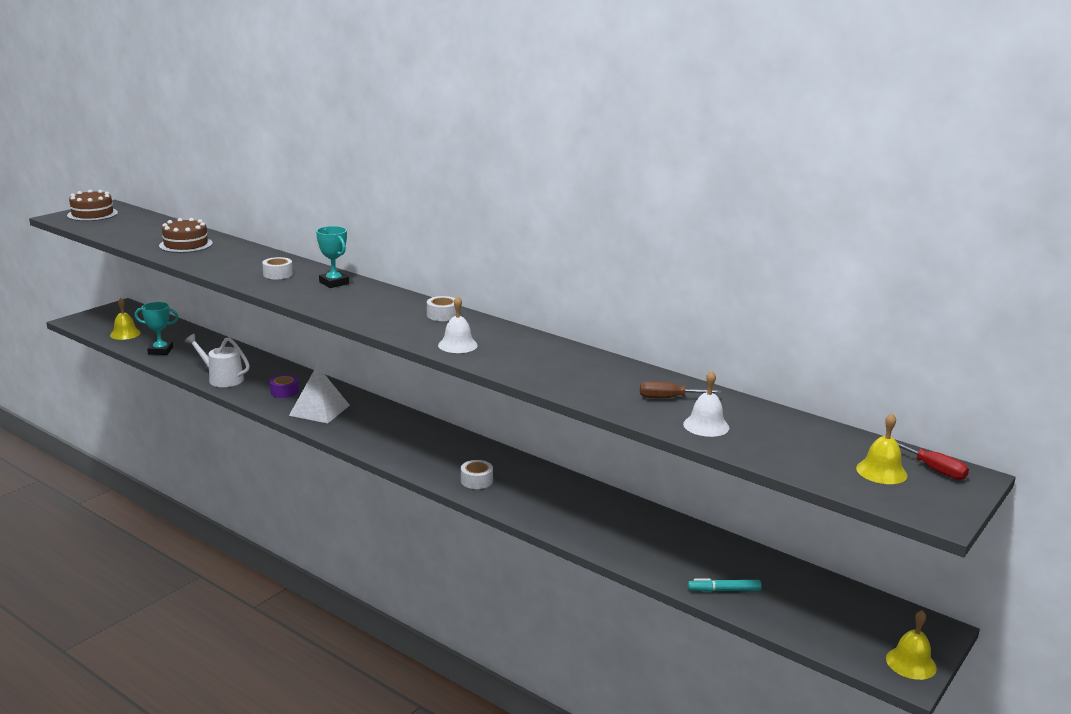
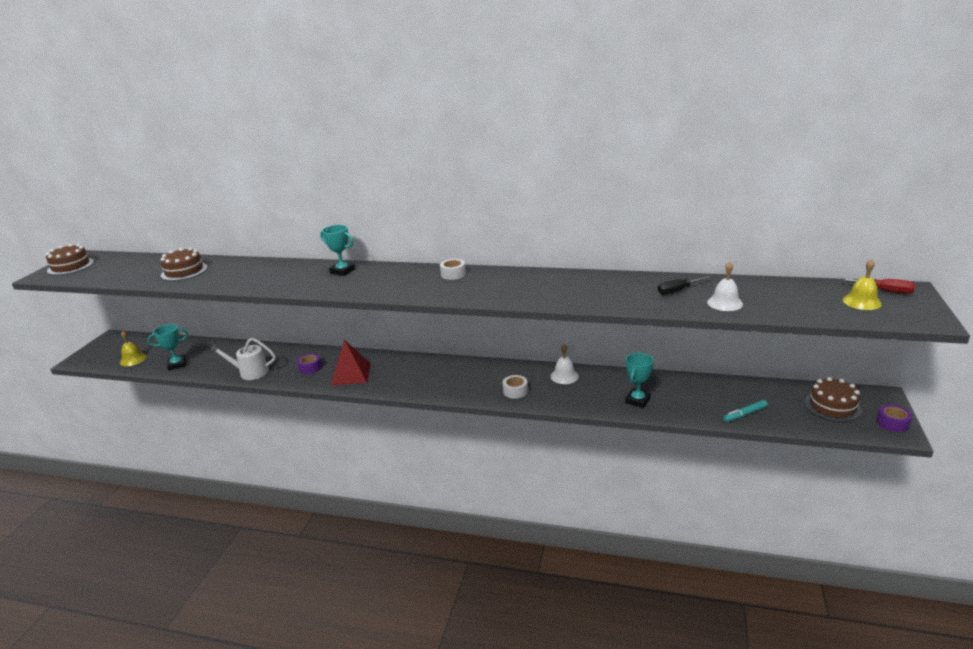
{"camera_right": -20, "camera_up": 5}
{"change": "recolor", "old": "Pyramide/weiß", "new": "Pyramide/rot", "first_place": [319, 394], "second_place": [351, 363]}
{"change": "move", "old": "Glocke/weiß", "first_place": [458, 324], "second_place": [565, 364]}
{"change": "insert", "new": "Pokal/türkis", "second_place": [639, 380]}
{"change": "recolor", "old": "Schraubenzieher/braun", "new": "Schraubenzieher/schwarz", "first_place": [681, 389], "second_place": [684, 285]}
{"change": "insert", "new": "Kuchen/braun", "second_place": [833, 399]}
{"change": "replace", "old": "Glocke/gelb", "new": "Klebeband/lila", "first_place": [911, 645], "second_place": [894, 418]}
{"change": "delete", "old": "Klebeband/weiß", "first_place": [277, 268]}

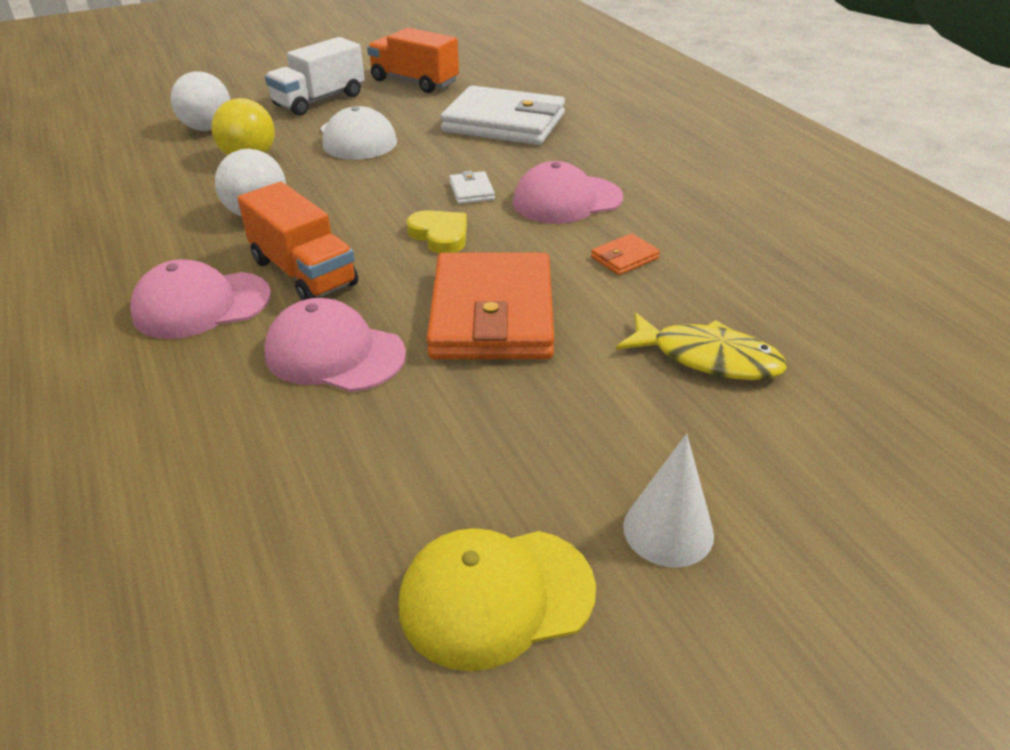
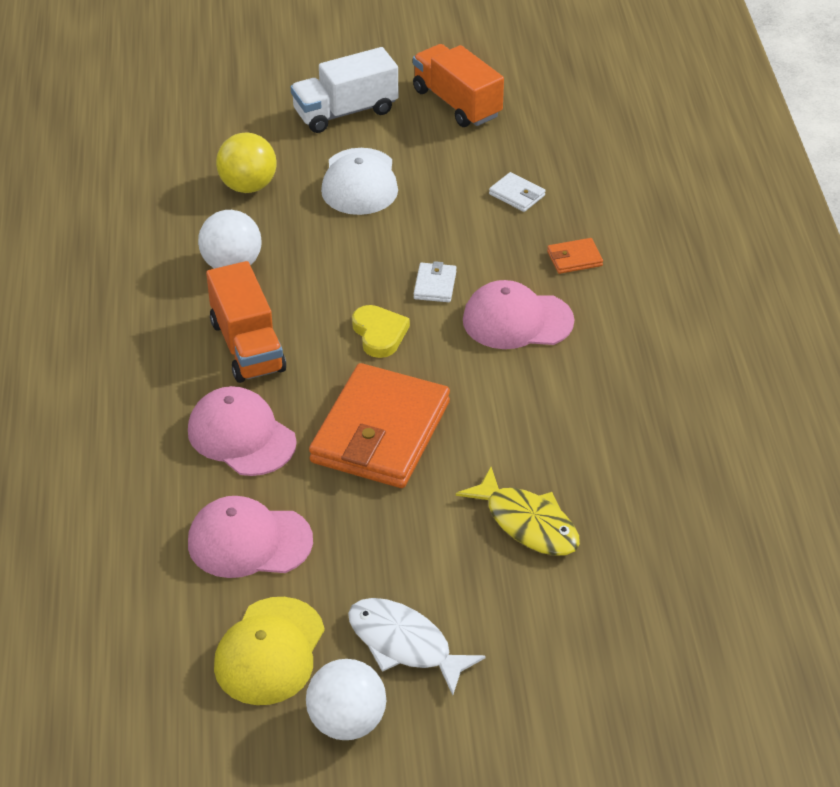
{"camera_right": 20, "camera_up": 5}
{"change": "move", "old": "Kappe/rosa", "first_place": [200, 299], "second_place": [250, 537]}
{"change": "rotate", "old": "Kappe/gelb", "first_place": [497, 599], "second_place": [269, 651], "degrees": -75}
{"change": "move", "old": "Ball/weiß", "first_place": [200, 101], "second_place": [346, 699]}
{"change": "replace", "old": "Kegel/weiß", "new": "Fisch/weiß", "first_place": [668, 500], "second_place": [417, 646]}
{"change": "resize", "old": "Geldbörse/weiß", "first_place": [502, 115], "second_place": [517, 192], "factor": 0.4}
{"change": "move", "old": "Geldbörse/orange", "first_place": [625, 254], "second_place": [575, 256]}

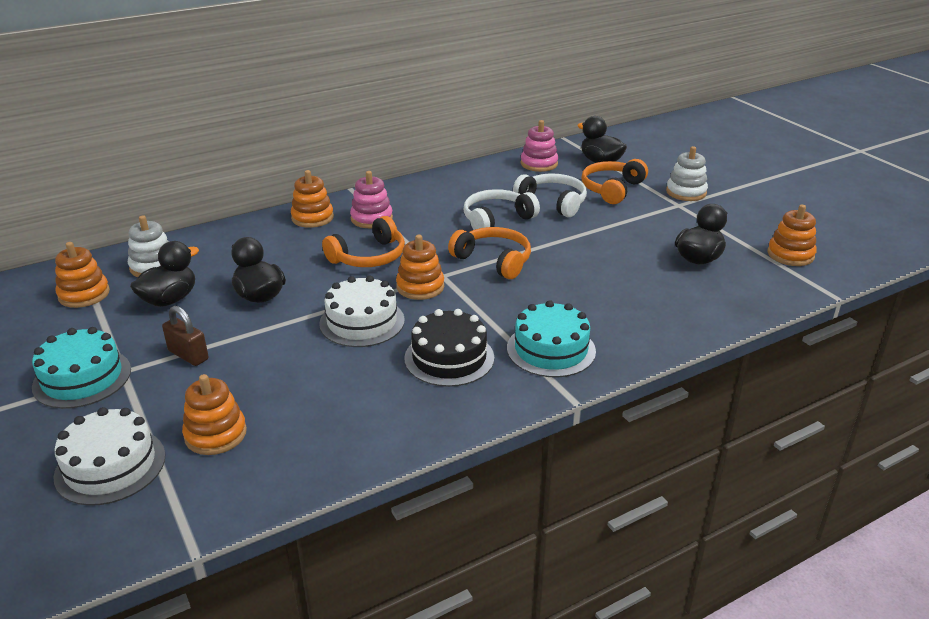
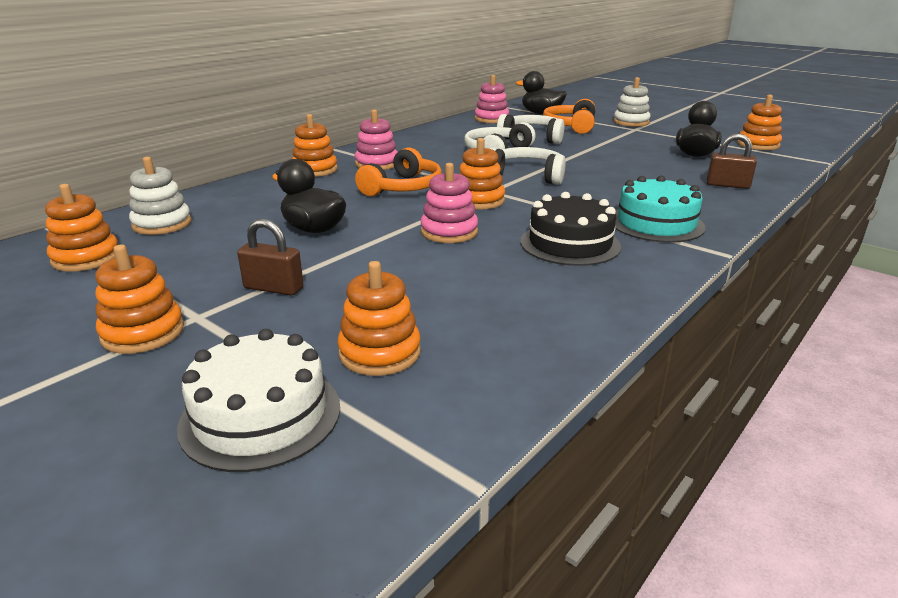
{"camera_right": -20, "camera_up": -5}
{"change": "replace", "old": "Kuchen/türkis", "new": "Stapelspielzeug/orange", "first_place": [81, 368], "second_place": [139, 299]}
{"change": "replace", "old": "Kuchen/weiß", "new": "Stapelspielzeug/rosa", "first_place": [362, 311], "second_place": [449, 203]}
{"change": "recolor", "old": "Kopfhörer/orange", "new": "Kopfhörer/weiß", "first_place": [489, 253], "second_place": [528, 166]}
{"change": "insert", "new": "Vorhängeschloss/braun", "second_place": [732, 161]}
{"change": "delete", "old": "Ente/schwarz", "first_place": [164, 274]}

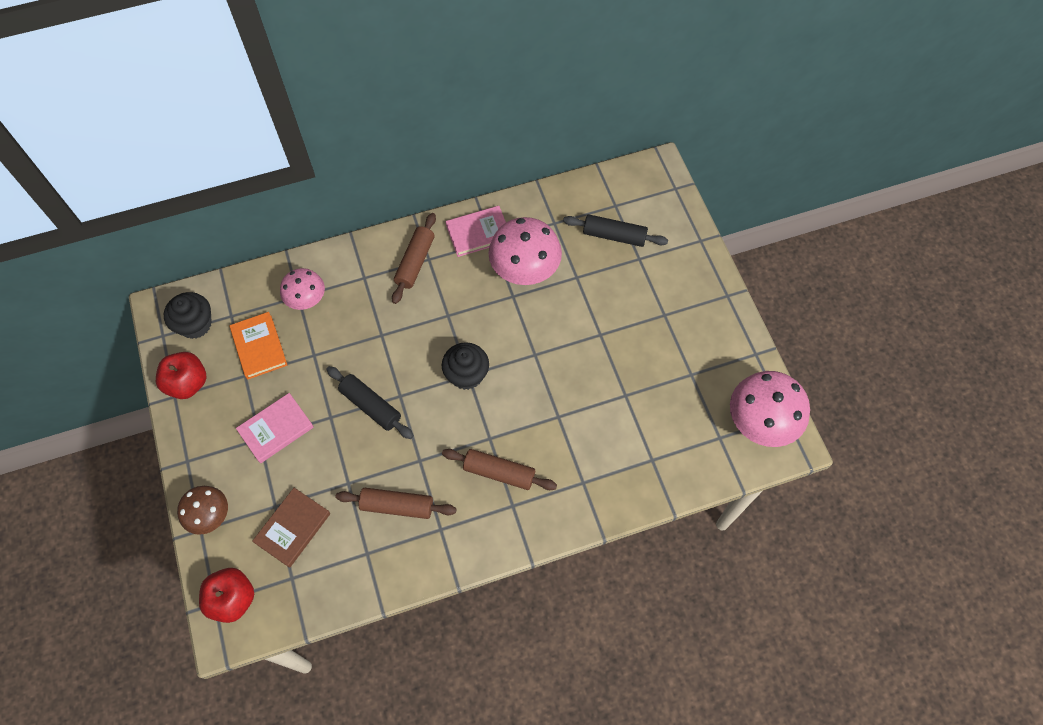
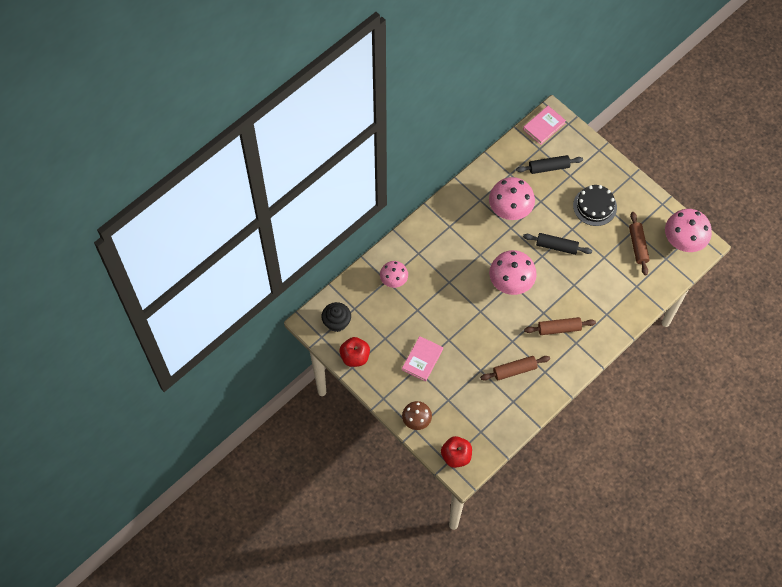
{"camera_right": -25, "camera_up": 0}
{"change": "replace", "old": "Muffin/schwarz", "new": "Pilz/rosa", "first_place": [465, 366], "second_place": [513, 272]}
{"change": "move", "old": "Buch/rosa", "first_place": [476, 231], "second_place": [544, 125]}
{"change": "move", "old": "Nudelholz/schwarz", "first_place": [370, 402], "second_place": [557, 244]}
{"change": "insert", "new": "Kuchen/schwarz", "second_place": [595, 205]}
{"change": "move", "old": "Nudelholz/braun", "first_place": [414, 258], "second_place": [639, 243]}
{"change": "delete", "old": "Buch/orange", "first_place": [258, 345]}
{"change": "delete", "old": "Buch/braun", "first_place": [291, 528]}

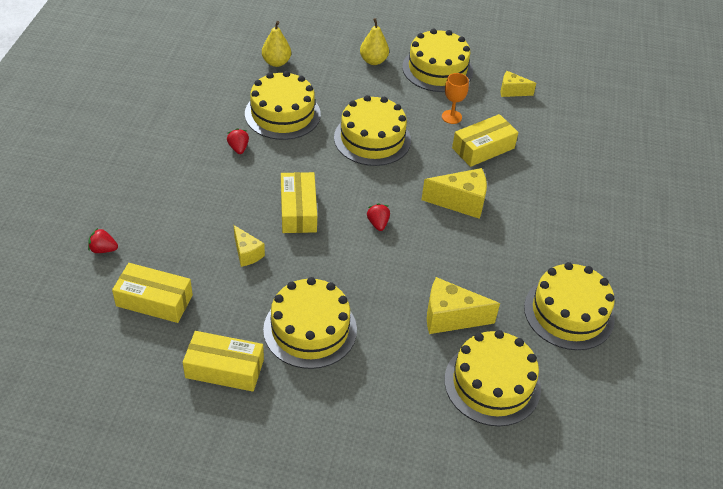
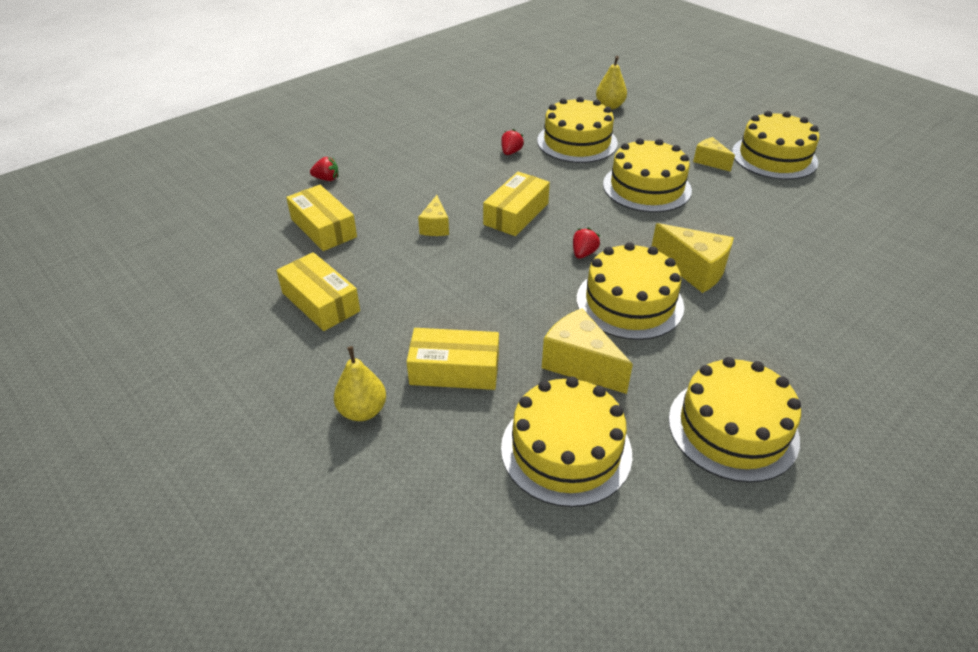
{"camera_right": 40, "camera_up": -5}
{"change": "rotate", "old": "Erdbeere/rot", "first_place": [103, 240], "second_place": [324, 169], "degrees": 135}
{"change": "move", "old": "Birne/gelb", "first_place": [374, 41], "second_place": [360, 383]}
{"change": "move", "old": "Schachtel/gelb", "first_place": [485, 140], "second_place": [453, 359]}
{"change": "move", "old": "Kuchen/gelb", "first_place": [310, 323], "second_place": [630, 291]}
{"change": "move", "old": "Käse/gelb", "first_place": [518, 84], "second_place": [714, 154]}
{"change": "delete", "old": "Kelch/orange", "first_place": [455, 98]}

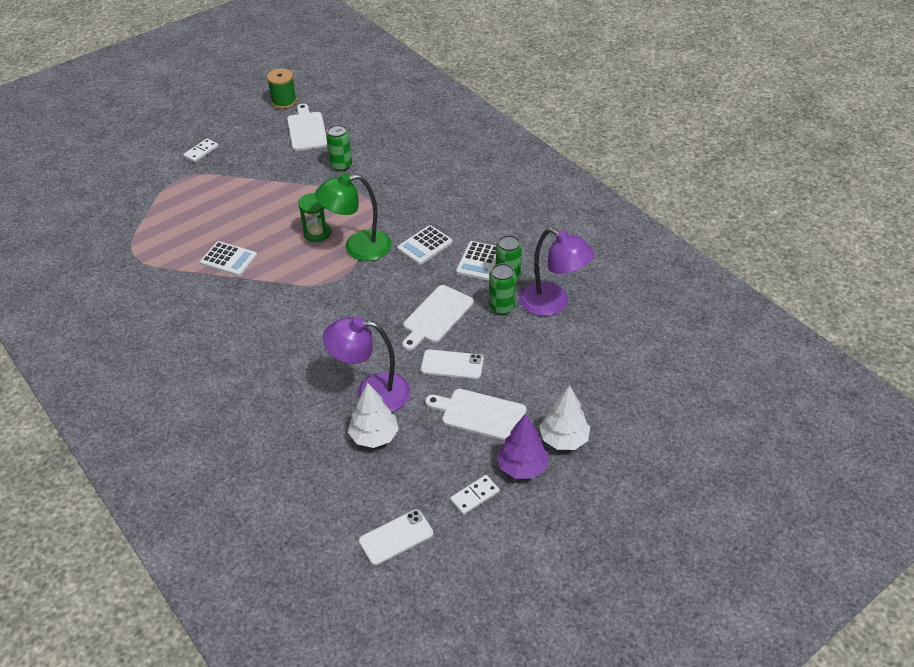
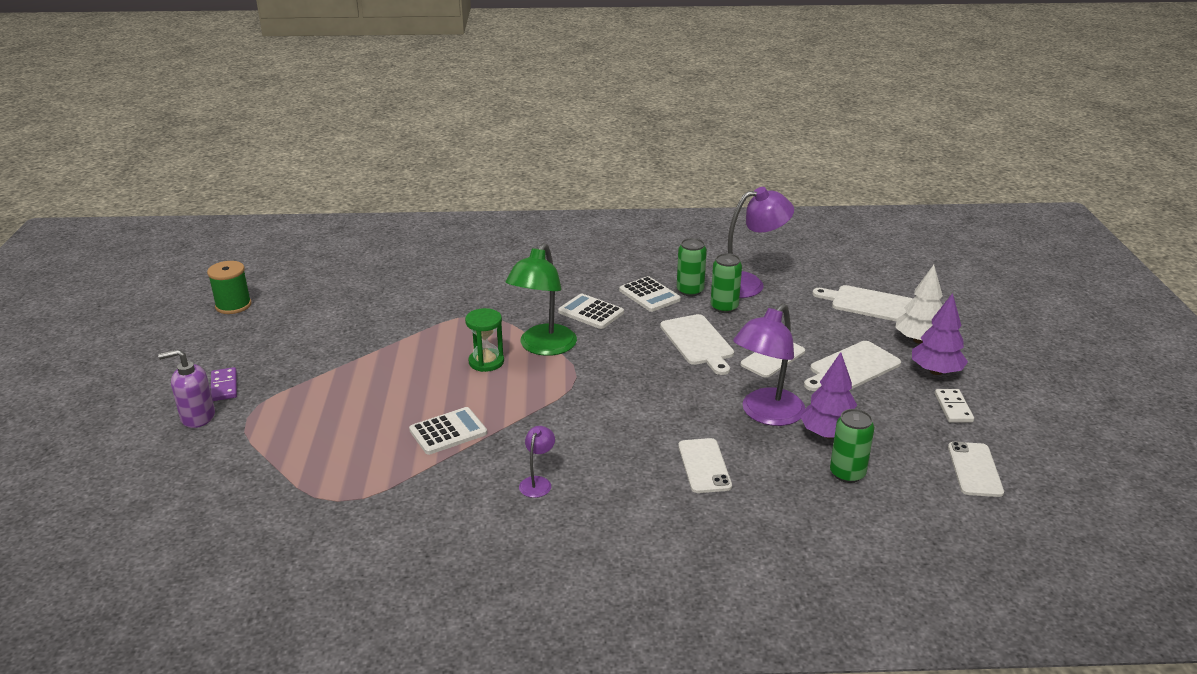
{"camera_right": -55, "camera_up": -15}
{"change": "insert", "new": "Seifenspender/lila", "second_place": [186, 388]}
{"change": "recolor", "old": "Dominostein/weiß", "new": "Dominostein/lila", "first_place": [201, 150], "second_place": [224, 384]}
{"change": "insert", "new": "Lampe/lila", "second_place": [537, 462]}
{"change": "rotate", "old": "Taschenrechner/weiß", "first_place": [425, 245], "second_place": [591, 311], "degrees": 135}
{"change": "insert", "new": "Handy/weiß", "second_place": [705, 465]}
{"change": "recolor", "old": "Baum/weiß", "new": "Baum/lila", "first_place": [373, 415], "second_place": [828, 395]}
{"change": "move", "old": "Schneidebrett/weiß", "first_place": [307, 127], "second_place": [863, 303]}
{"change": "move", "old": "Dose/grün", "first_place": [339, 147], "second_place": [852, 446]}

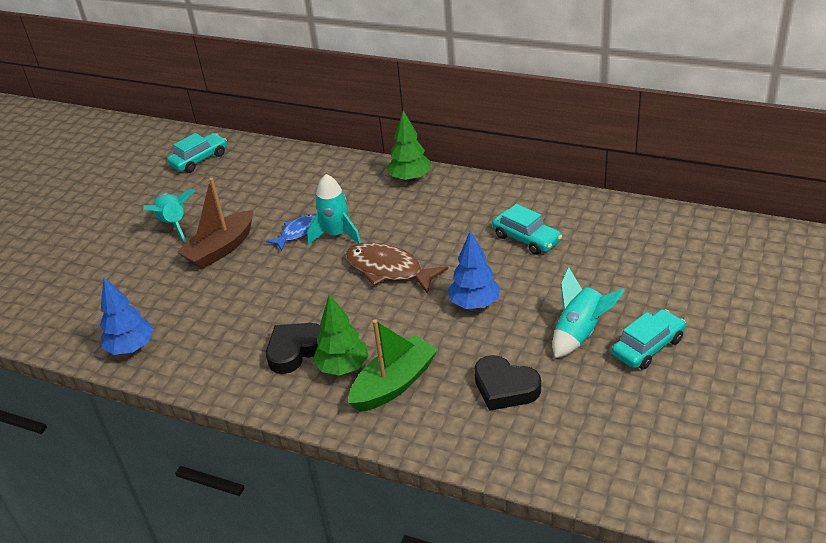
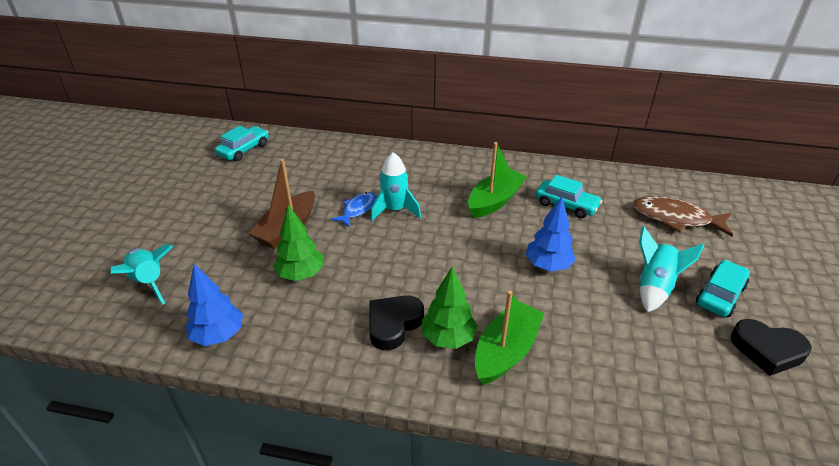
{"camera_right": -15, "camera_up": 0}
{"change": "move", "old": "Rakete/türkis", "first_place": [169, 215], "second_place": [141, 274]}
{"change": "move", "old": "Baum/grün", "first_place": [409, 146], "second_place": [298, 243]}
{"change": "insert", "new": "Boot/grün", "second_place": [497, 180]}
{"change": "move", "old": "Fisch/braun", "first_place": [396, 268], "second_place": [682, 216]}
{"change": "move", "old": "Herz/schwarz", "first_place": [507, 383], "second_place": [771, 347]}

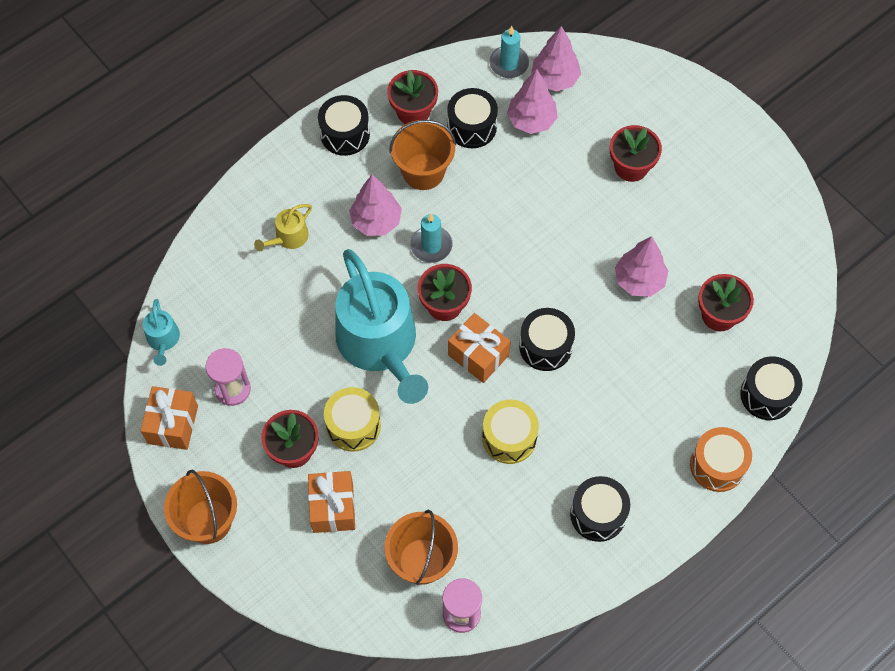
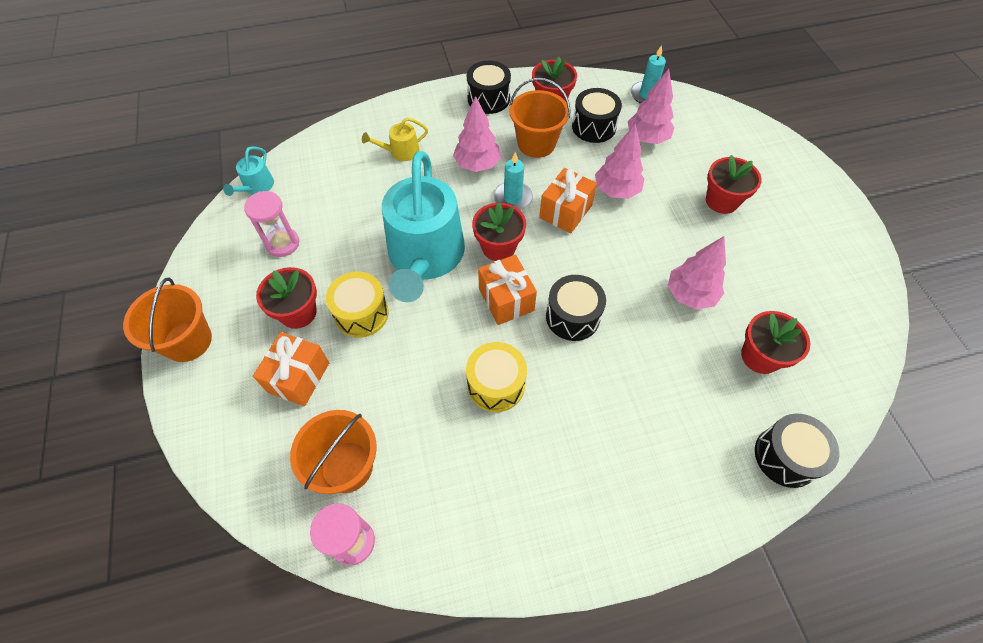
{"camera_right": 25, "camera_up": -5}
{"change": "move", "old": "Geschenk/orange", "first_place": [169, 418], "second_place": [568, 201]}
{"change": "move", "old": "Baum/rosa", "first_place": [556, 59], "second_place": [620, 161]}
{"change": "delete", "old": "Trommel/schwarz", "first_place": [600, 509]}
{"change": "delete", "old": "Trommel/orange", "first_place": [721, 459]}

